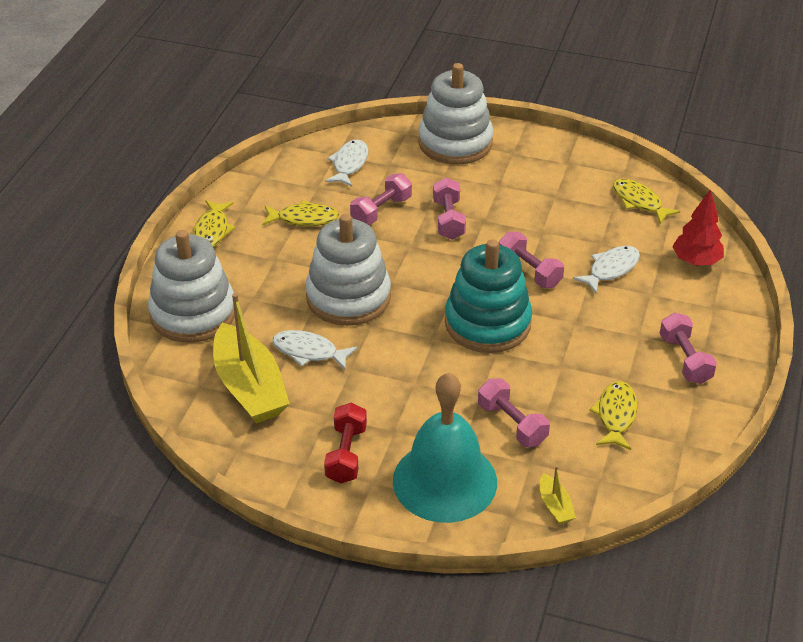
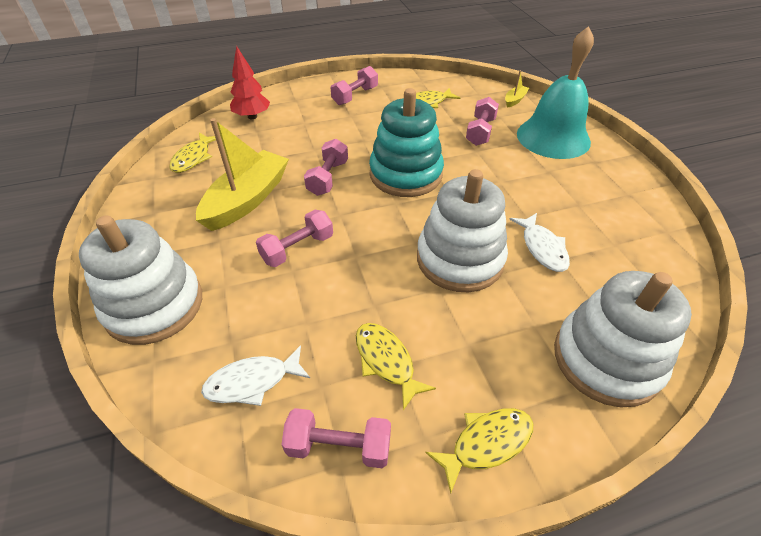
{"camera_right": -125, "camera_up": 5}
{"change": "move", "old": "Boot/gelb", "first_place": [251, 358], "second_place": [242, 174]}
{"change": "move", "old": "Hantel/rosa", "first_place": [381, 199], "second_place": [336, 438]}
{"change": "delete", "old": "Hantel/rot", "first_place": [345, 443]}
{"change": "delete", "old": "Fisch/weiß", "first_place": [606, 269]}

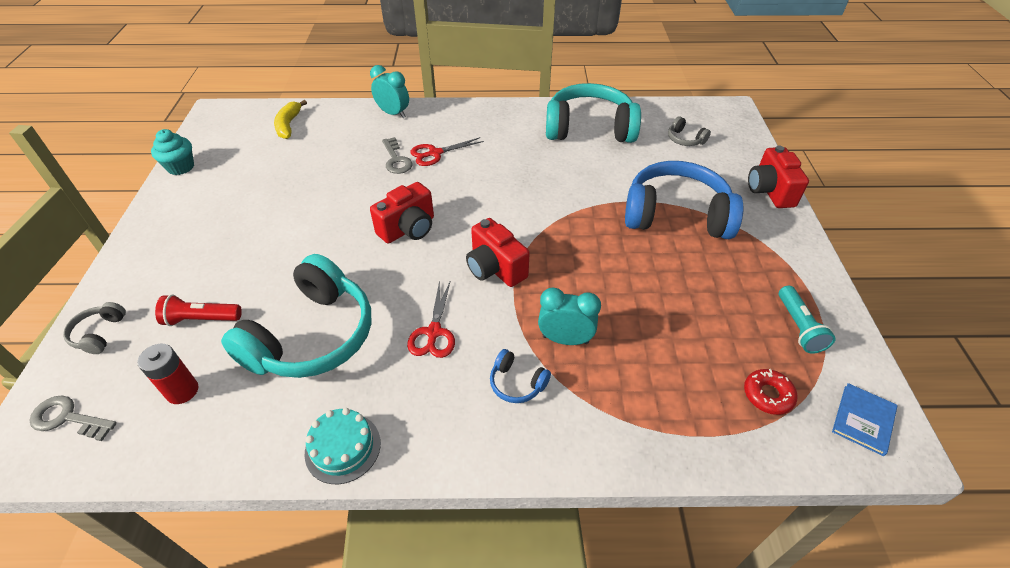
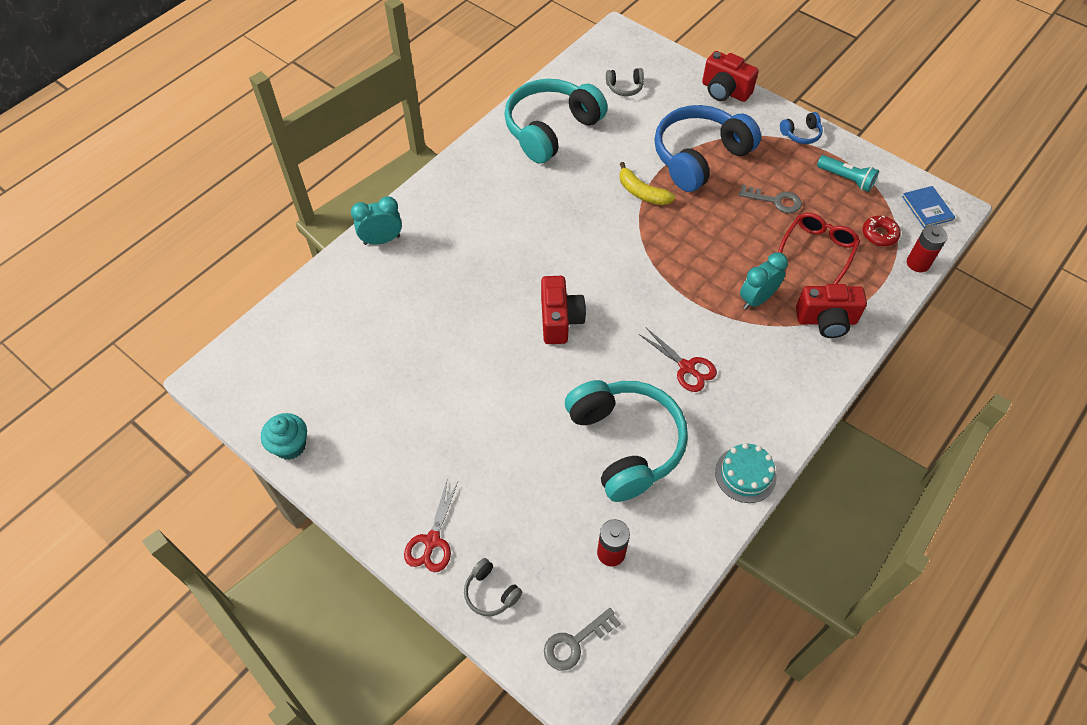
{"camera_right": -50, "camera_up": 10}
{"change": "move", "old": "Schere/rot", "first_place": [447, 151], "second_place": [431, 526]}
{"change": "move", "old": "Banane/gelb", "first_place": [290, 119], "second_place": [647, 183]}
{"change": "move", "old": "Schlüssel/grau", "first_place": [397, 155], "second_place": [770, 198]}
{"change": "insert", "new": "Brille/rot", "second_place": [819, 248]}
{"change": "move", "old": "Kopfhörer/blau", "first_place": [520, 376], "second_place": [801, 128]}
{"change": "move", "old": "Kamera/rot", "first_place": [498, 252], "second_place": [831, 311]}
{"change": "insert", "new": "Batterie/rot", "second_place": [927, 248]}
{"change": "delete", "old": "Taschenlampe/rot", "first_place": [198, 310]}

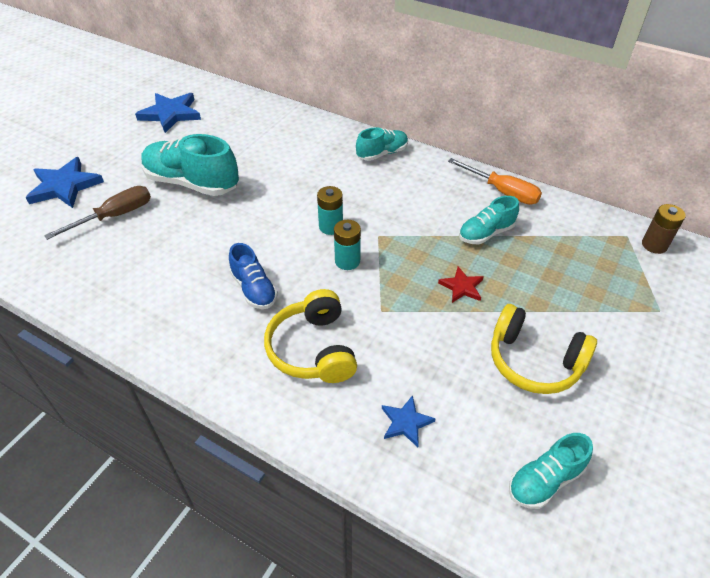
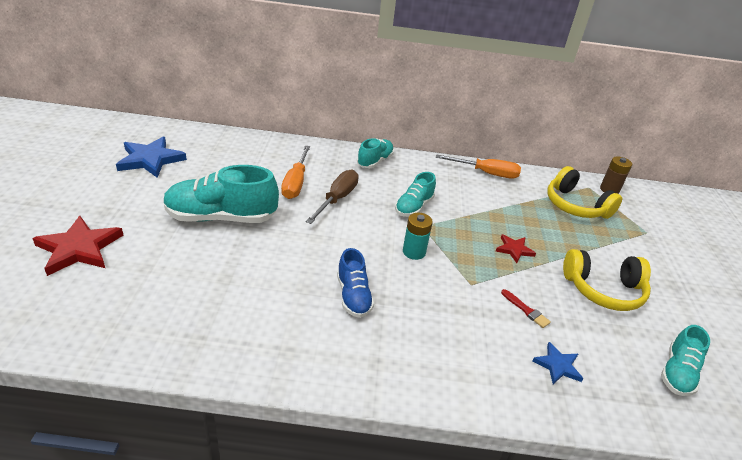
{"camera_right": -30, "camera_up": -10}
{"change": "recolor", "old": "Stern/blau", "new": "Stern/rot", "first_place": [64, 182], "second_place": [78, 246]}
{"change": "insert", "new": "Schraubenzieher/orange", "second_place": [295, 172]}
{"change": "move", "old": "Schraubenzieher/braun", "first_place": [97, 213], "second_place": [332, 197]}
{"change": "rotate", "old": "Schuh/blau", "first_place": [253, 276], "second_place": [355, 283], "degrees": 45}
{"change": "move", "old": "Schuh/türkis", "first_place": [489, 220], "second_place": [415, 194]}
{"change": "insert", "new": "Pinsel/rot", "second_place": [526, 308]}
{"change": "move", "old": "Kopfhörer/gelb", "first_place": [310, 336], "second_place": [584, 192]}
{"change": "delete", "old": "Batterie/türkis", "first_place": [330, 210]}

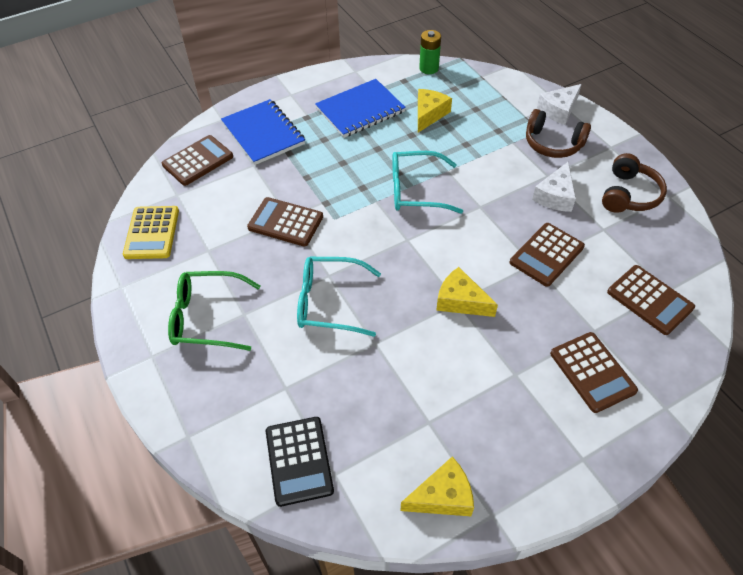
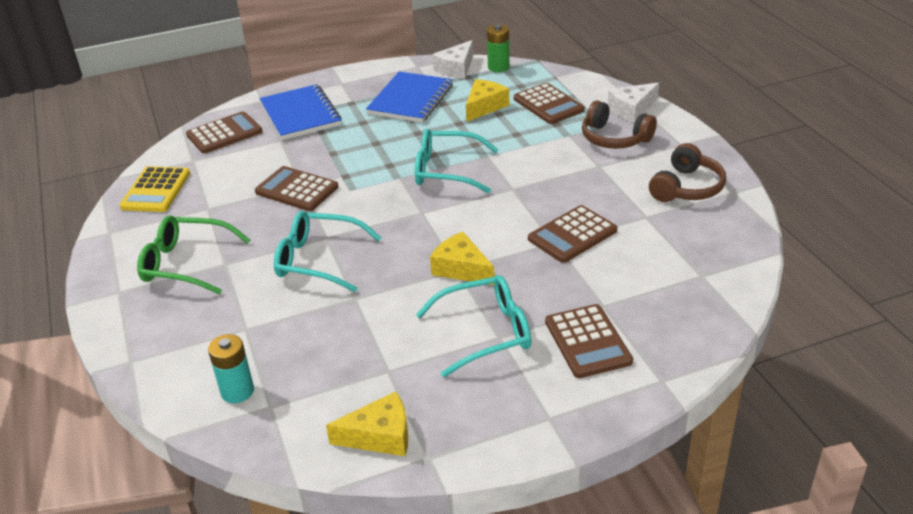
{"camera_right": 10, "camera_up": -15}
{"change": "replace", "old": "Taschenrechner/schwarz", "new": "Batterie/türkis", "first_place": [300, 462], "second_place": [231, 368]}
{"change": "rotate", "old": "Notizbuch/blau", "first_place": [360, 108], "second_place": [409, 97], "degrees": -45}
{"change": "insert", "new": "Brille/türkis", "second_place": [473, 326]}
{"change": "move", "old": "Käse/weiß", "first_place": [554, 187], "second_place": [452, 59]}
{"change": "move", "old": "Taschenrechner/braun", "first_place": [651, 300], "second_place": [549, 103]}

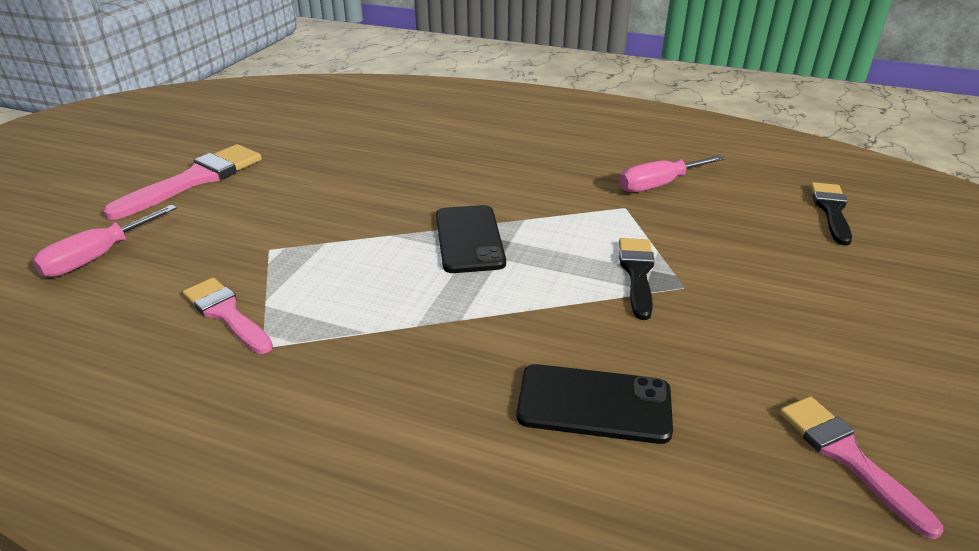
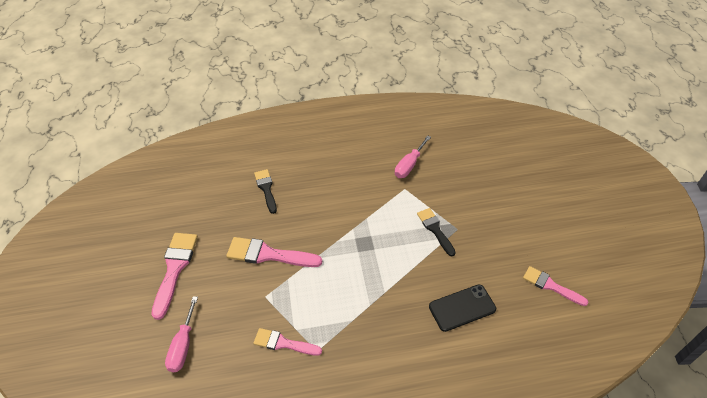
{"camera_right": -30, "camera_up": 15}
{"change": "insert", "new": "Pinsel/rosa", "second_place": [274, 252]}
{"change": "move", "old": "Pinsel/schwarz", "first_place": [831, 214], "second_place": [265, 191]}
{"change": "delete", "old": "Handy/schwarz", "first_place": [471, 239]}

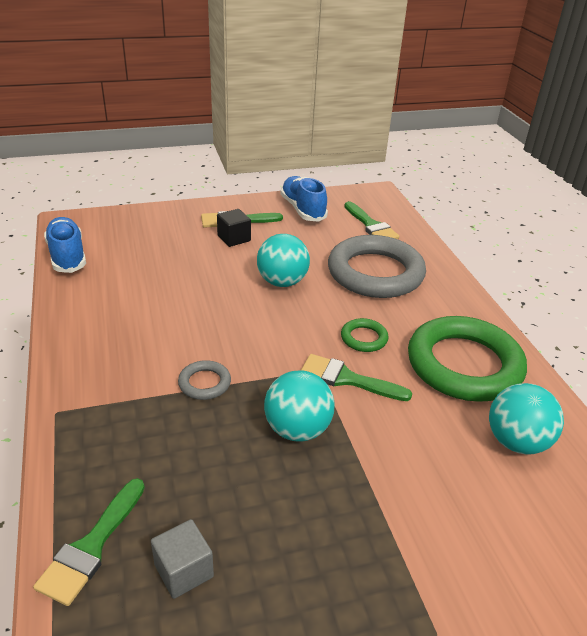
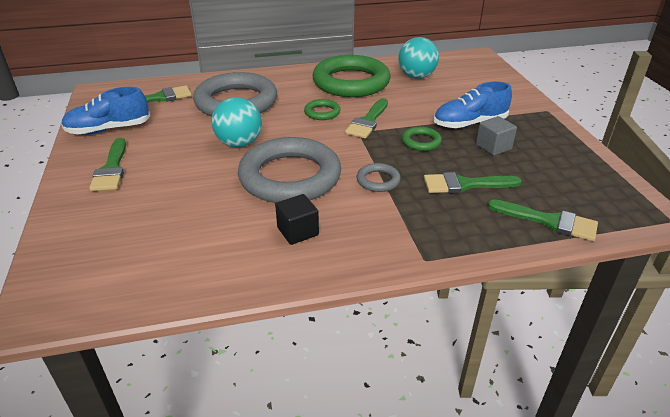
{"camera_right": -85, "camera_up": 0}
{"change": "insert", "new": "Ring/grau", "second_place": [289, 170]}
{"change": "move", "old": "Kubus/schwarz", "first_place": [234, 228], "second_place": [297, 219]}
{"change": "replace", "old": "Ball/türkis", "new": "Ring/grün", "first_place": [299, 406], "second_place": [422, 139]}
{"change": "insert", "new": "Pinsel/grün", "second_place": [473, 182]}
{"change": "move", "old": "Schuh/blau", "first_place": [65, 245], "second_place": [473, 105]}
{"change": "move", "old": "Kubus/grau", "first_place": [182, 559], "second_place": [496, 136]}

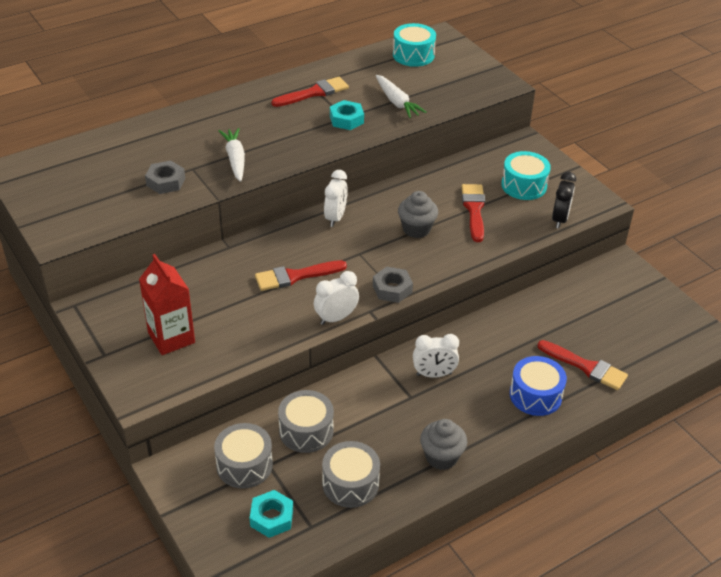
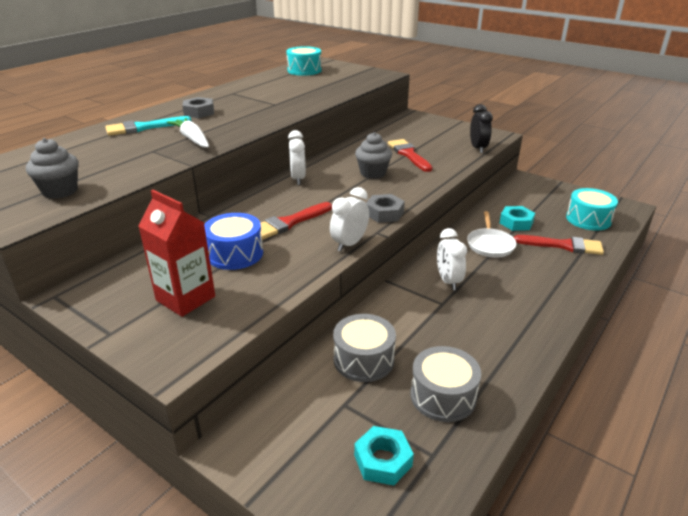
{"camera_right": -20, "camera_up": -10}
{"change": "move", "old": "Muffin/grau", "first_place": [443, 444], "second_place": [52, 168]}
{"change": "insert", "new": "Pinsel/türkis", "second_place": [148, 126]}
{"change": "move", "old": "Sechskantmutter/grau", "first_place": [165, 177], "second_place": [198, 107]}
{"change": "move", "old": "Trommel/blau", "first_place": [538, 386], "second_place": [233, 241]}
{"change": "rotate", "old": "Wecker/weiß", "first_place": [436, 356], "second_place": [452, 259], "degrees": 105}
{"change": "insert", "new": "Pfanne/weiß", "second_place": [492, 234]}
{"change": "move", "old": "Sechskantmutter/türkis", "first_place": [347, 115], "second_place": [517, 218]}
{"change": "move", "old": "Trommel/türkis", "first_place": [526, 175], "second_place": [592, 209]}
{"change": "delete", "old": "Trommel/grau", "first_place": [243, 455]}
{"change": "delete", "old": "Pinsel/rot", "first_place": [310, 92]}
{"change": "delete", "old": "Karotte/weiß", "first_place": [401, 96]}

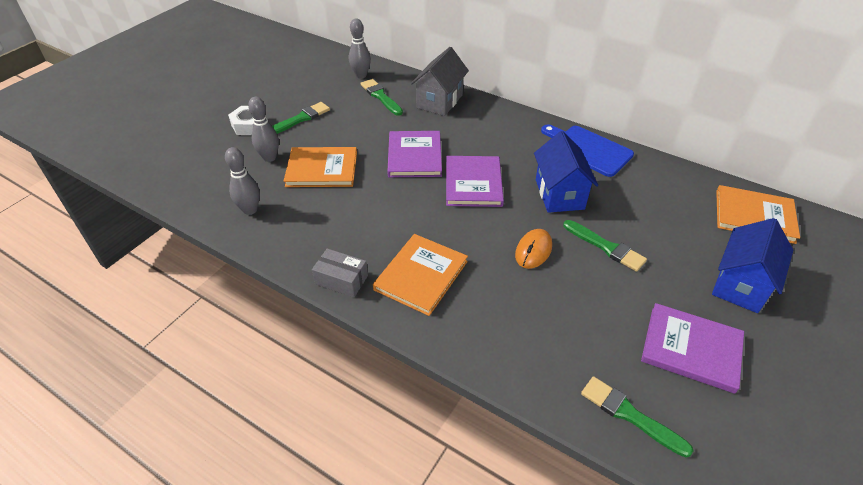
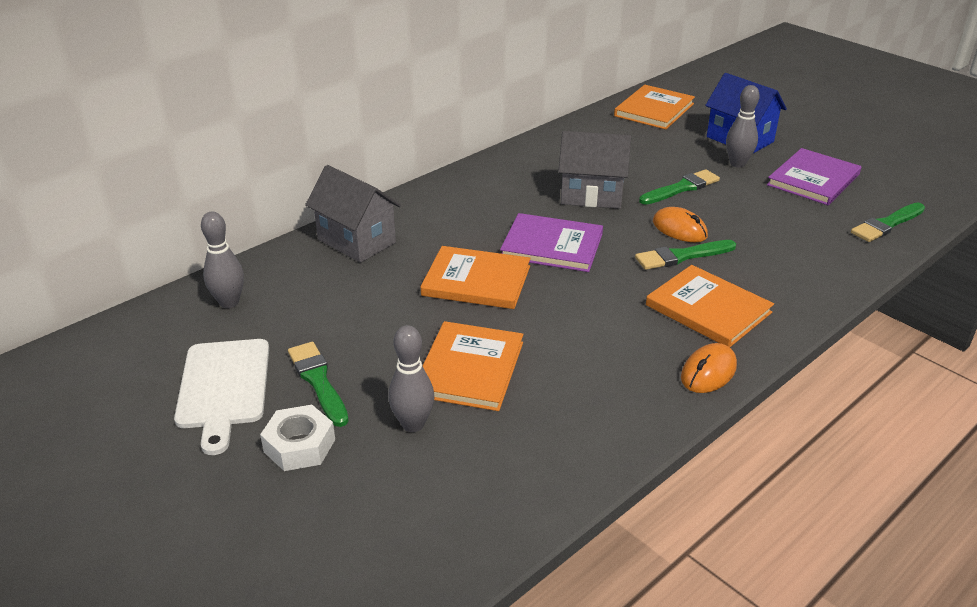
{"camera_right": -75, "camera_up": -10}
{"change": "insert", "new": "Schneidebrett/weiß", "second_place": [221, 397]}
{"change": "recolor", "old": "Buch/lila", "new": "Buch/orange", "first_place": [414, 154], "second_place": [475, 277]}
{"change": "recolor", "old": "Haus/blau", "new": "Haus/grau", "first_place": [566, 172], "second_place": [594, 170]}
{"change": "move", "old": "Pinsel/grün", "first_place": [381, 97], "second_place": [685, 255]}
{"change": "replace", "old": "Schachtel/grau", "new": "Computermaus/orange", "first_place": [340, 272], "second_place": [709, 368]}
{"change": "move", "old": "Bowlingkegel/grau", "first_place": [242, 181], "second_place": [743, 126]}
{"change": "delete", "old": "Schneidebrett/blau", "first_place": [587, 150]}

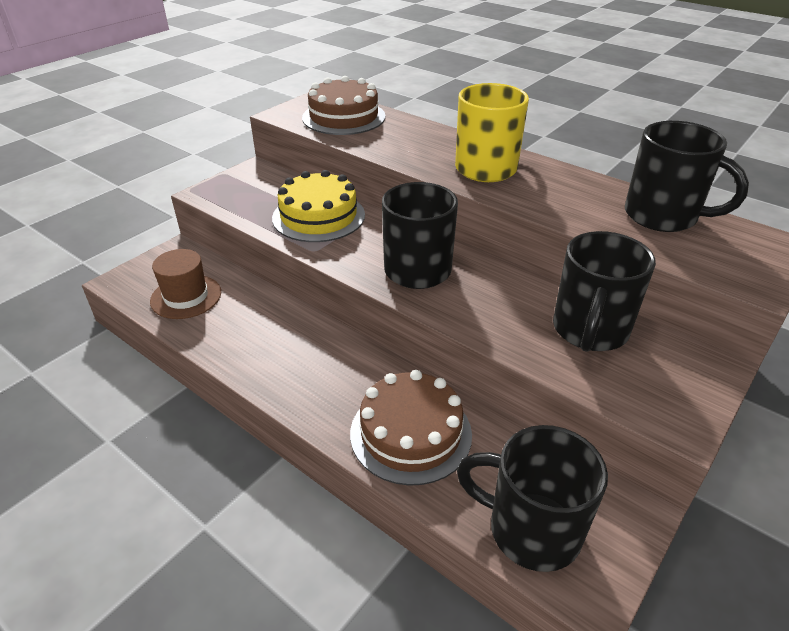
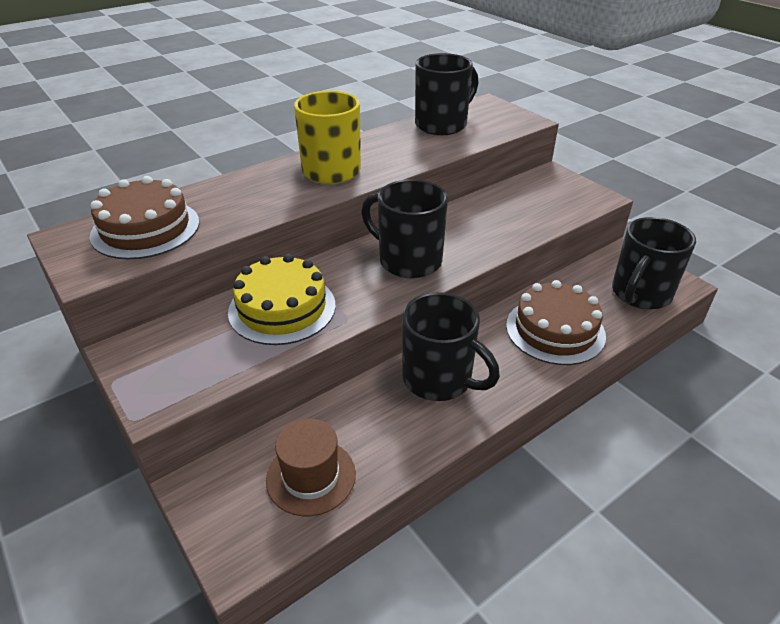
{"camera_right": -75, "camera_up": 0}
{"change": "move", "old": "Tasse/schwarz", "first_place": [604, 291], "second_place": [451, 346]}

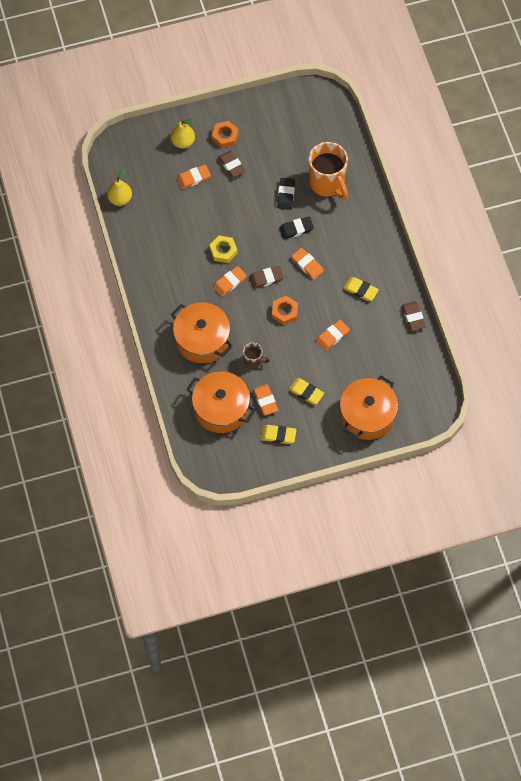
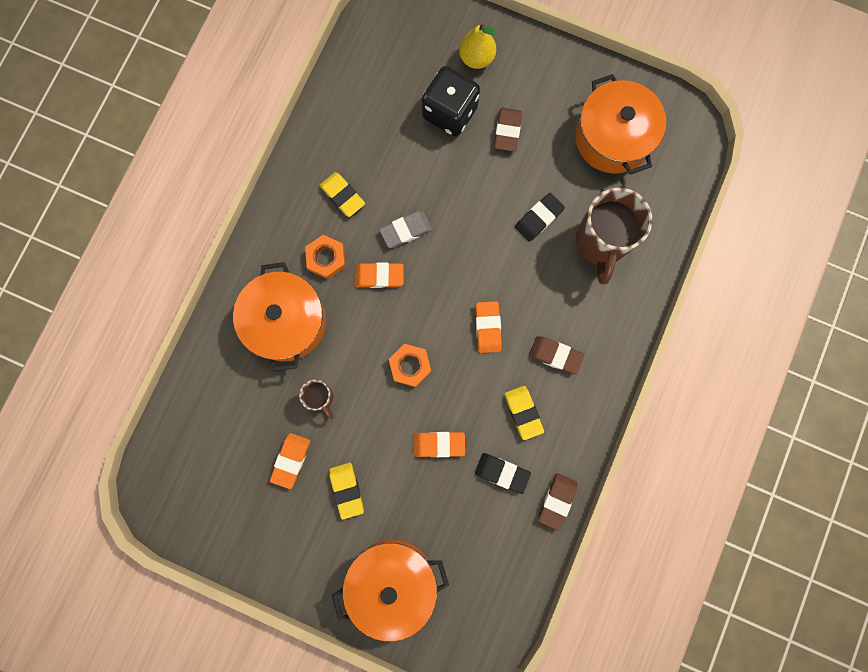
{"camera_right": 40, "camera_up": 15}
{"change": "move", "old": "Sechskantmutter/orange", "first_place": [225, 134], "second_place": [325, 257]}
{"change": "move", "old": "Radiergummi/gelb", "first_place": [278, 434], "second_place": [342, 194]}
{"change": "replace", "old": "Sechskantmutter/gelb", "new": "Radiergummi/grau", "first_place": [223, 249], "second_place": [405, 229]}
{"change": "replace", "old": "Radiergummi/orange", "new": "Spielwürfel/schwarz", "first_place": [194, 177], "second_place": [451, 101]}
{"change": "move", "old": "Radiergummi/schwarz", "first_place": [296, 228], "second_place": [503, 473]}
{"change": "move", "old": "Radiergummi/braun", "first_place": [266, 277], "second_place": [556, 355]}
{"change": "move", "old": "Kochtopf/orange", "first_place": [221, 402], "second_place": [620, 124]}
{"change": "recolor", "old": "Tasse/orange", "new": "Tasse/braun", "first_place": [328, 170], "second_place": [614, 236]}
{"change": "delete", "old": "Birne/gelb", "first_place": [119, 187]}

